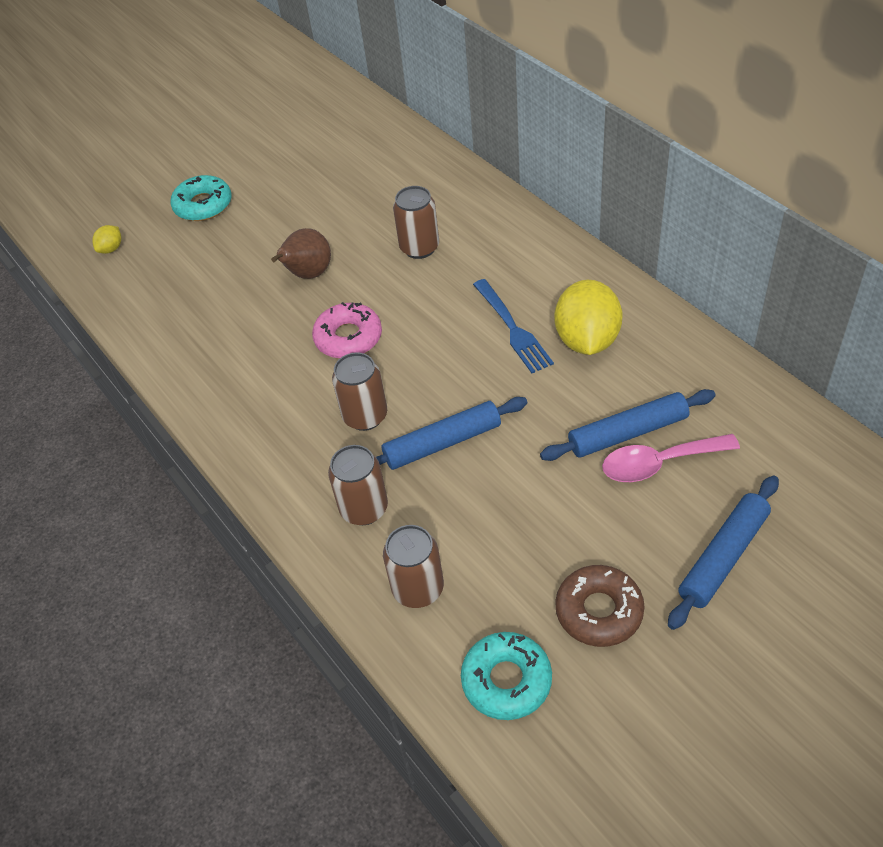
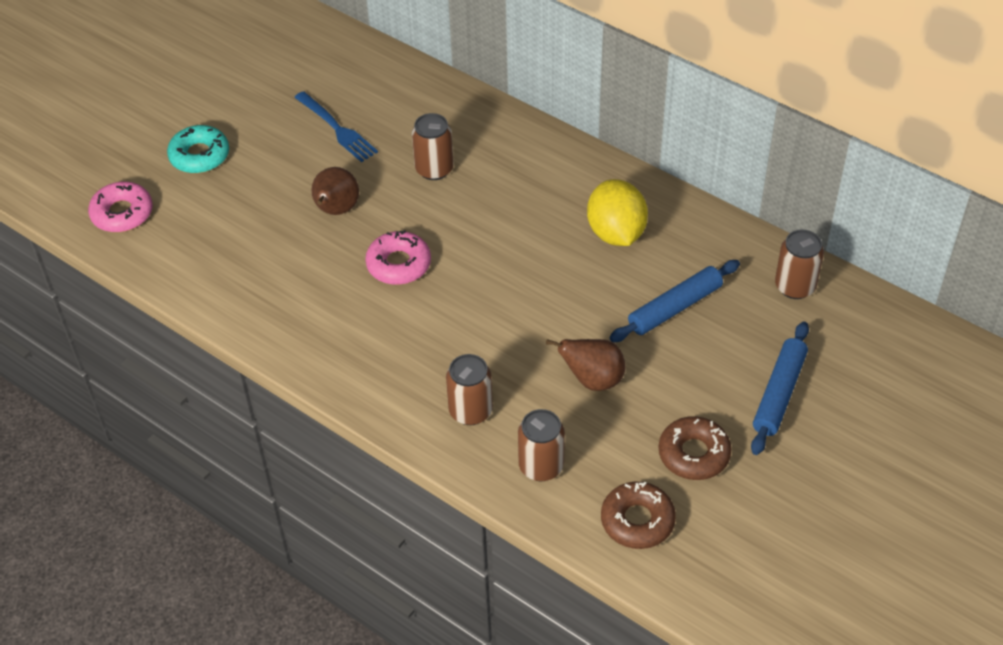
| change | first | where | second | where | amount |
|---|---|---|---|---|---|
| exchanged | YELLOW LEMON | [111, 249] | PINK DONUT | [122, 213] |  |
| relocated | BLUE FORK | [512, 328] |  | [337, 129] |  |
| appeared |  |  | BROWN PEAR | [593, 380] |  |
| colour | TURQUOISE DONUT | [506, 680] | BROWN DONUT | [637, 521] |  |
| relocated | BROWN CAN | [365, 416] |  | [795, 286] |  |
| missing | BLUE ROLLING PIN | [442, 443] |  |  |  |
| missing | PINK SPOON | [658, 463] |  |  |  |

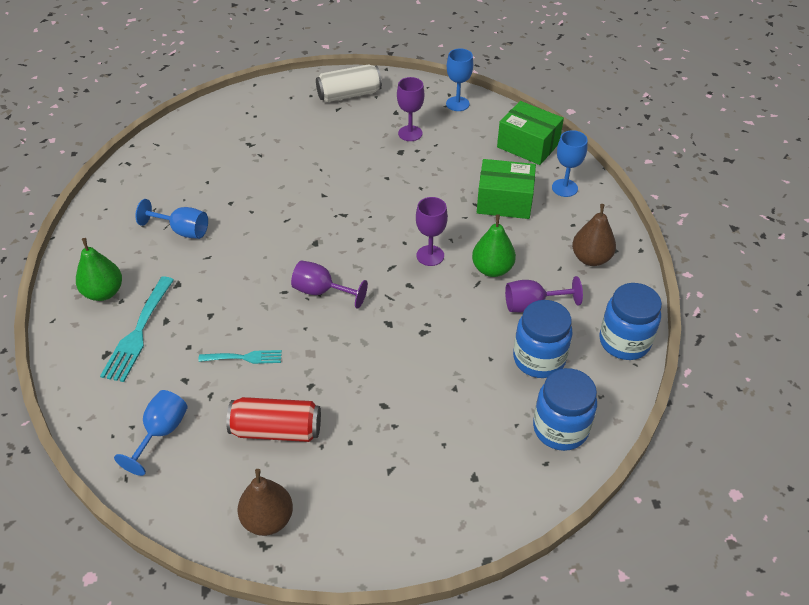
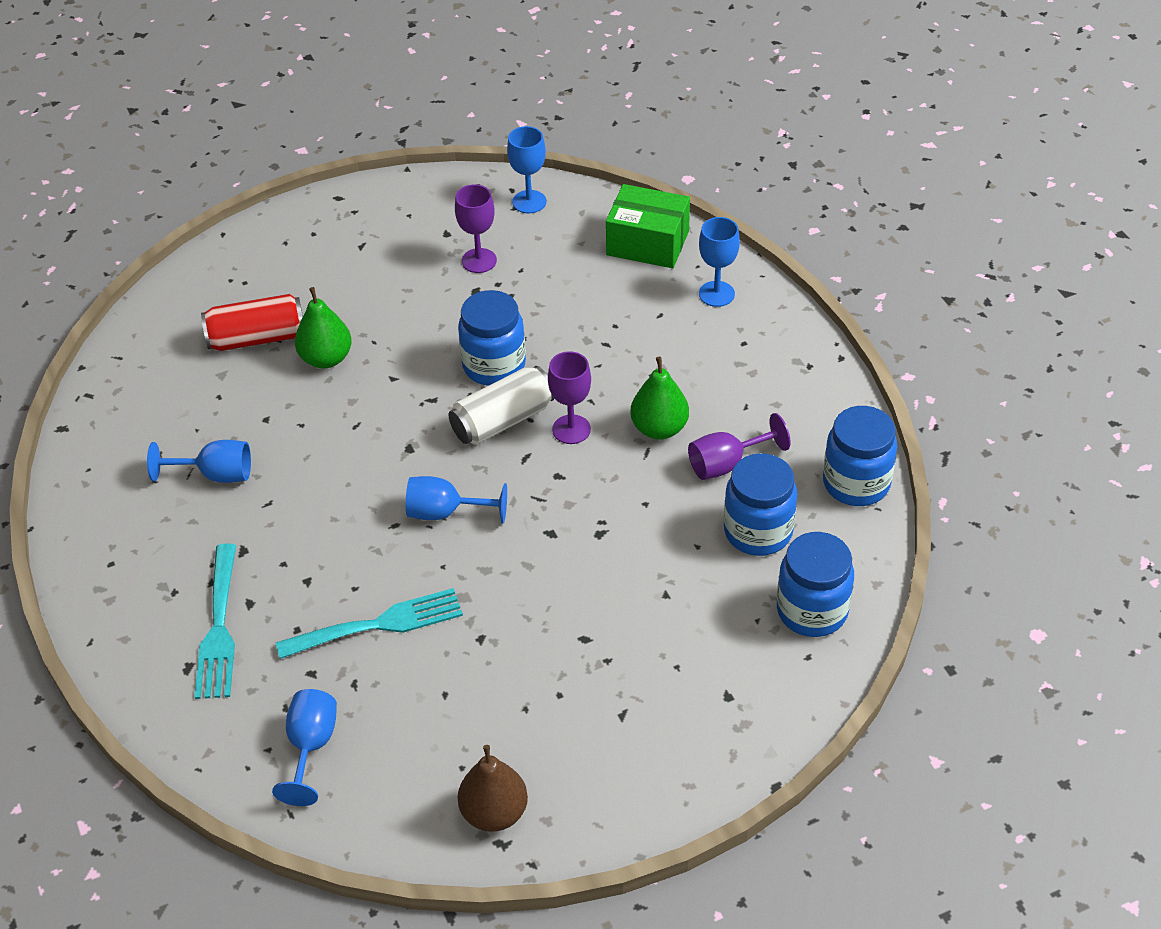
| change | first | where | second | where | amount |
|---|---|---|---|---|---|
| relocated | RED CAN | [276, 430] |  | [257, 338] |  |
| size | TURQUOISE FORK | [244, 357] |  | [378, 624] | x1.66 |
| relocated | GREEN PEAR | [104, 292] |  | [326, 358] |  |
| colour | PURPLE GOBLET | [321, 291] | BLUE GOBLET | [445, 512] |  |
| relocated | WHITE CAN | [349, 94] |  | [502, 420] |  |
| appeared |  |  | BLUE JAR | [494, 365] |  |
| missing | GREEN BOX | [504, 201] |  |  |  |
| missing | BROWN PEAR | [591, 258] |  |  |  |

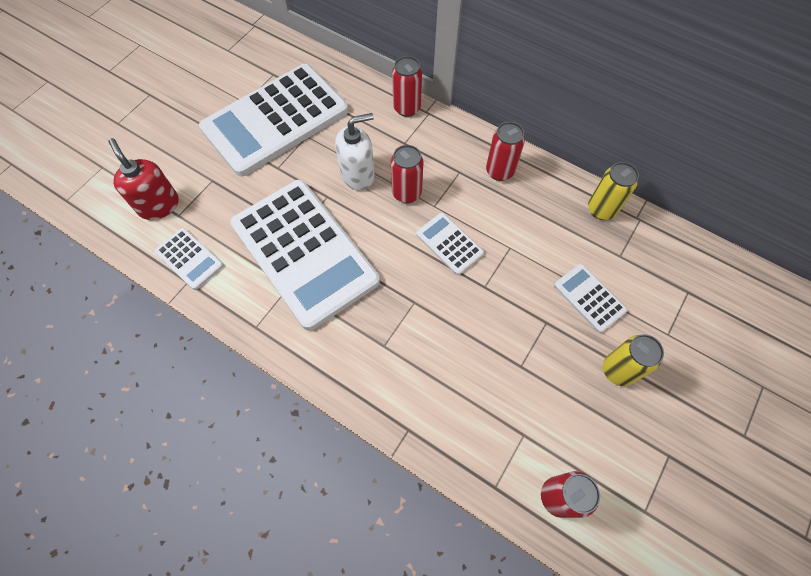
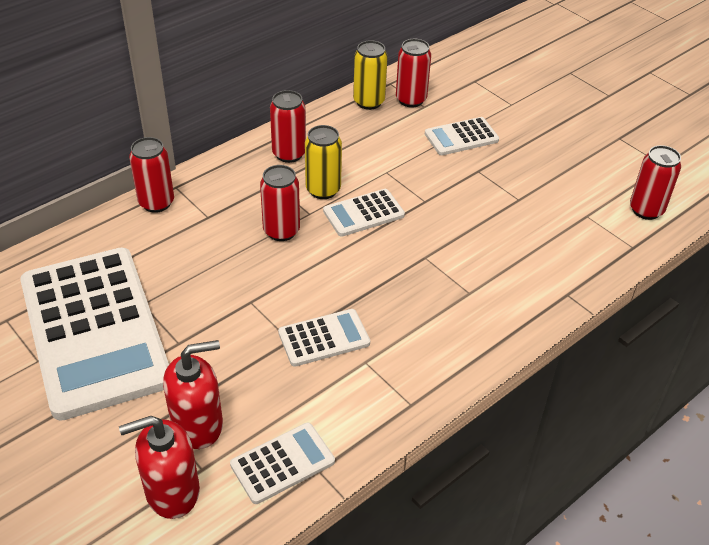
| change | first | where | second | where | amount |
|---|---|---|---|---|---|
| appeared |  |  | RED SOAP DISPENSER | [198, 425] |  |
| size | WHITE CALCULATOR | [304, 252] |  | [324, 338] | x0.43 |
| relocated | YELLOW CAN | [618, 370] |  | [323, 190] |  |
| appeared |  |  | RED CAN | [411, 100] |  |
| missing | WHITE SOAP DISPENSER | [358, 175] |  |  |  |

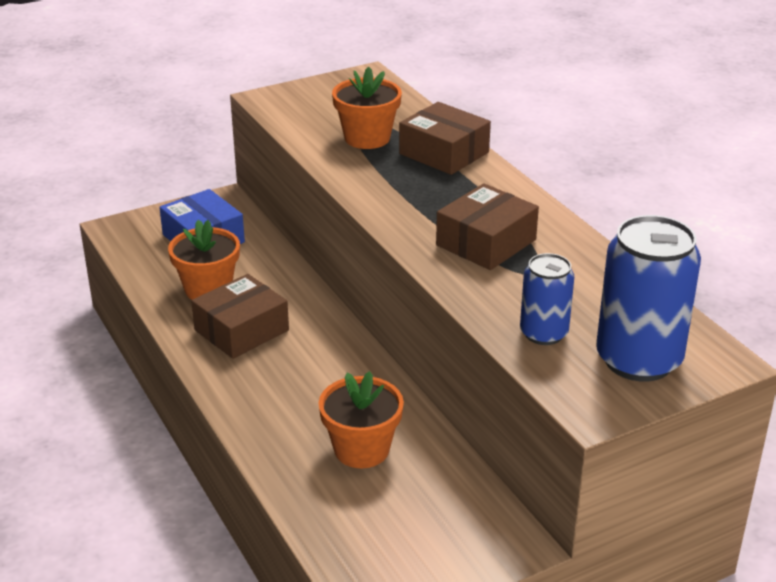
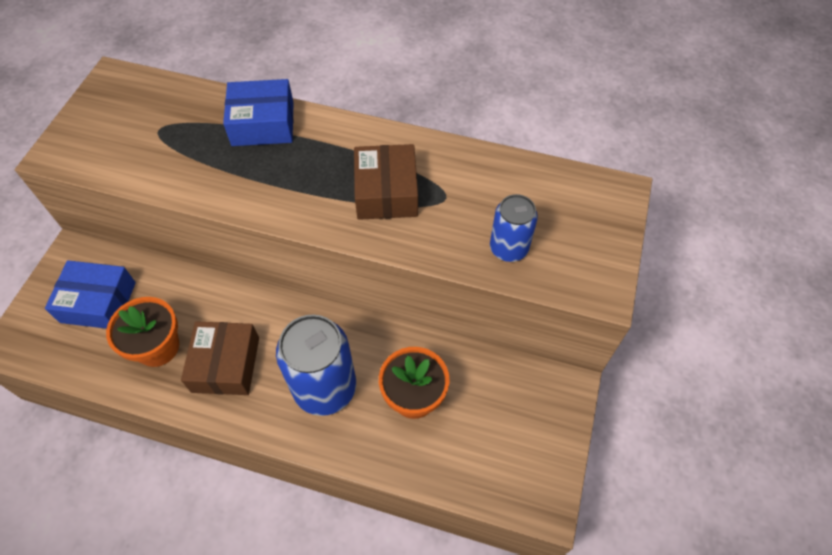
| change | first | where | second | where | amount |
|---|---|---|---|---|---|
| colour | BROWN BOX | [444, 153] | BLUE BOX | [263, 124] |  |
| relocated | BLUE CAN | [638, 360] |  | [325, 388] |  |
| missing | ORANGE FLOWER POT | [367, 138] |  |  |  |

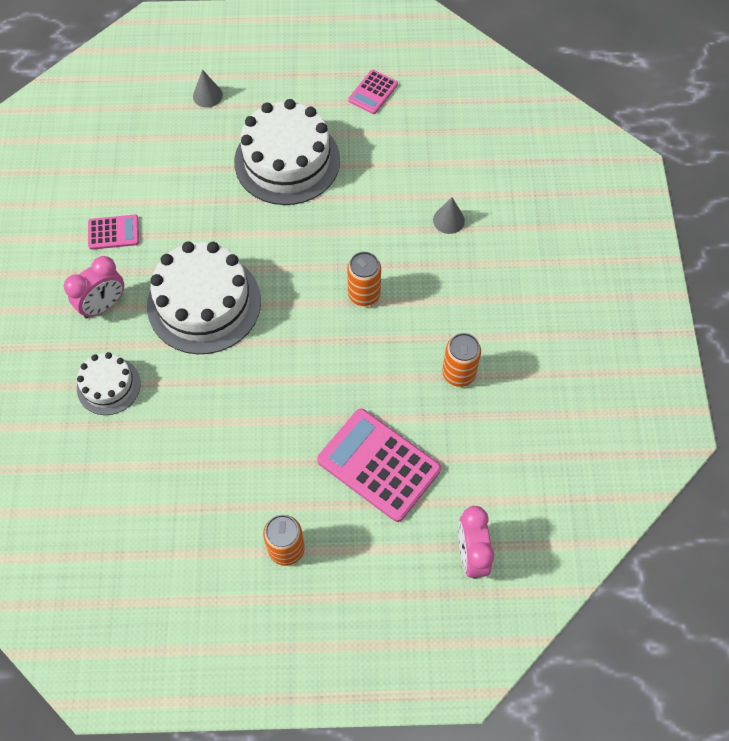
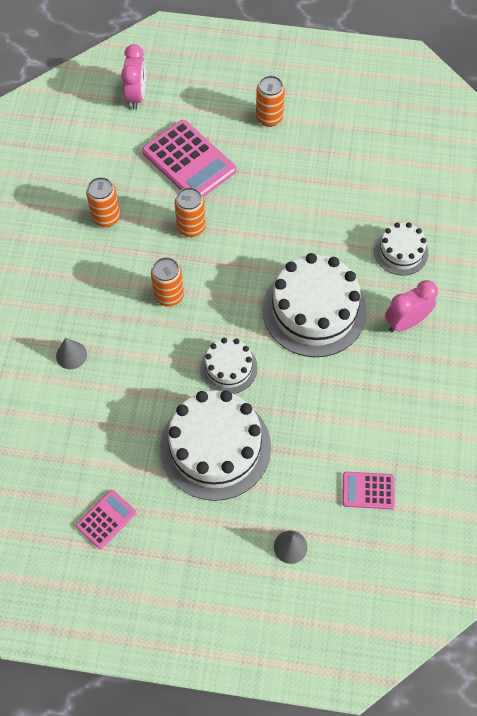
| change | first | where | second | where | amount |
|---|---|---|---|---|---|
| appeared |  |  | ORANGE CAN | [191, 227] |  |
| appeared |  |  | WHITE CAKE | [228, 367] |  |
| relocated | PINK CALCULATOR | [113, 232] |  | [368, 490] |  |

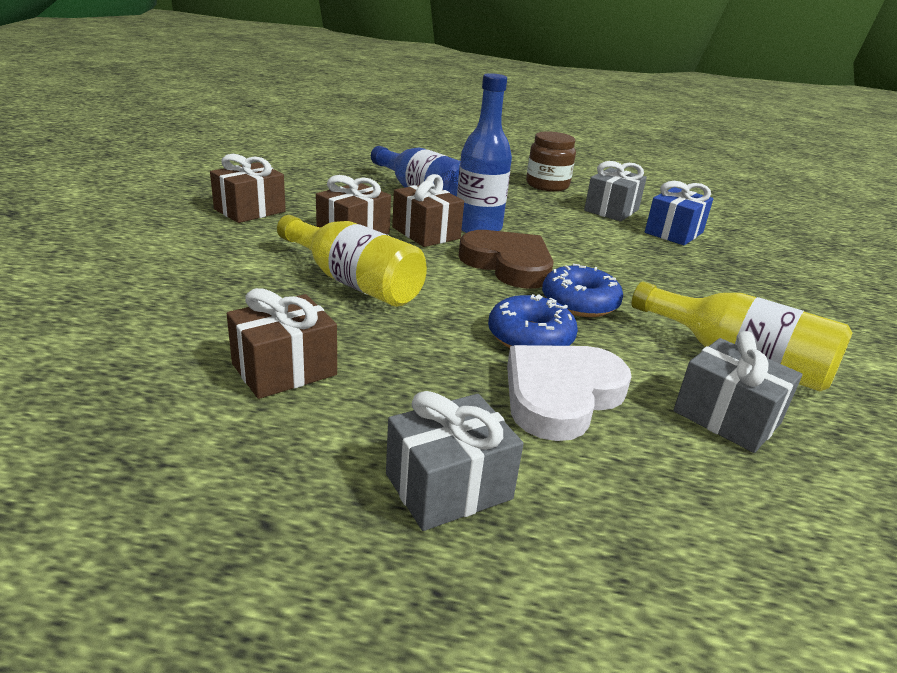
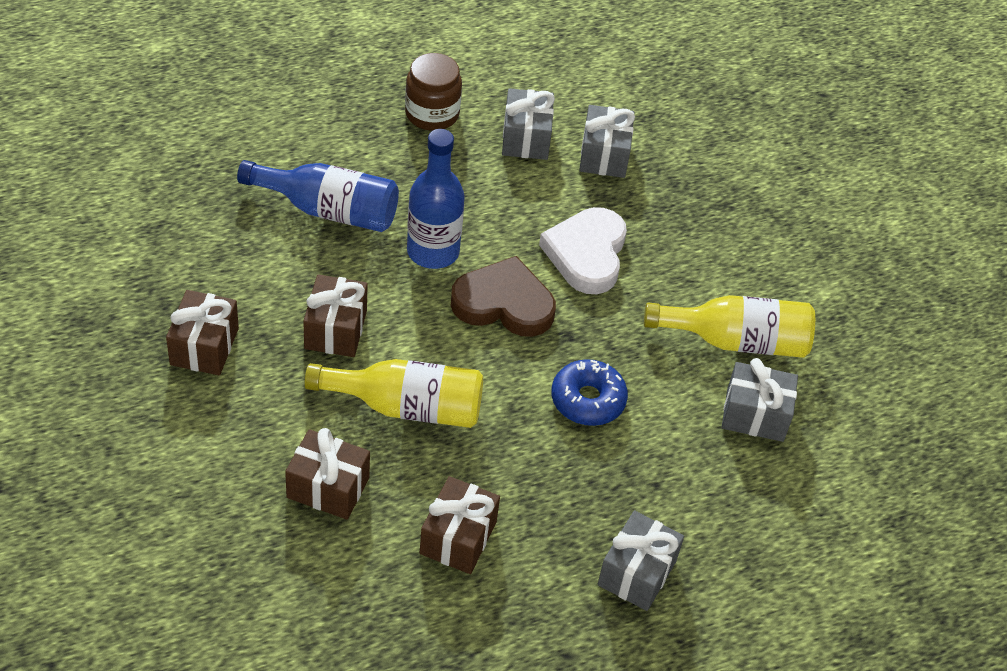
| change | first | where | second | where | amount |
|---|---|---|---|---|---|
| relocated | BROWN GIFT | [426, 233] |  | [328, 487] |  |
| relocated | WHITE HEART | [561, 395] |  | [586, 254] |  |
| colour | BLUE GIFT | [674, 232] | GREY GIFT | [604, 155] |  |
| missing | BLUE DONUT | [579, 302] |  |  |  |

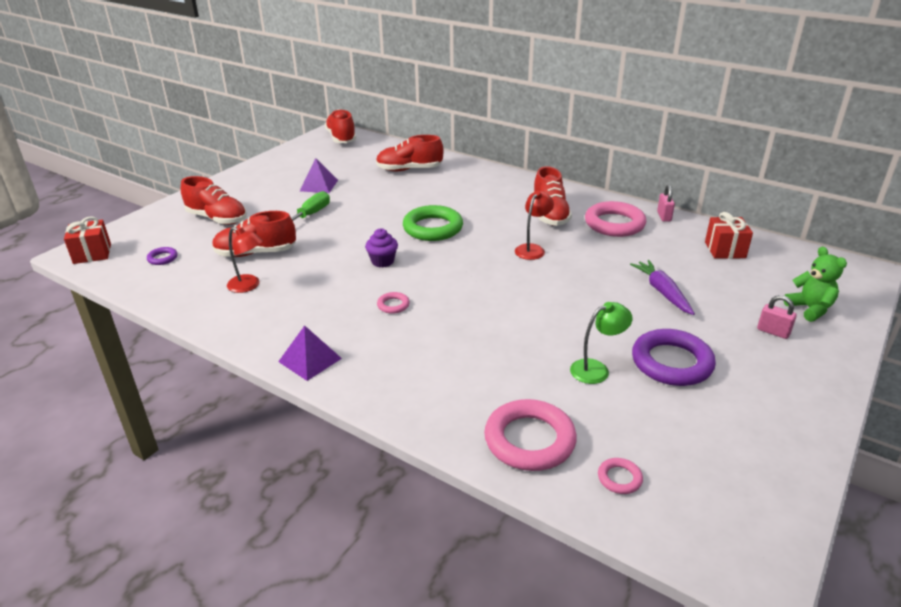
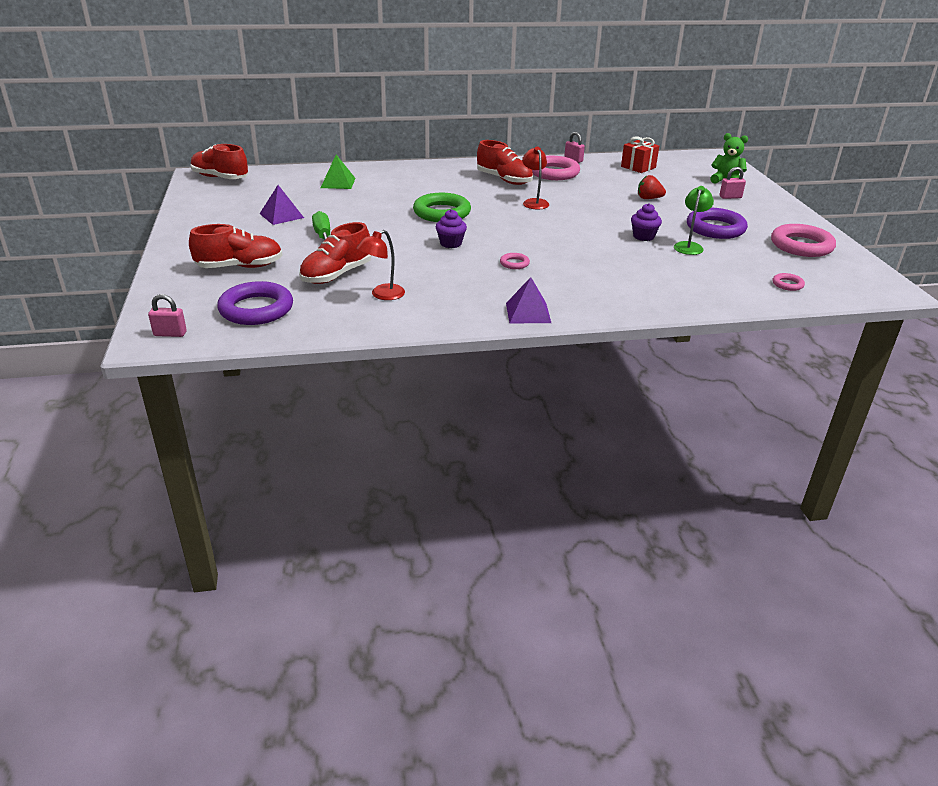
| change | first | where | second | where | amount |
|---|---|---|---|---|---|
| exchanged | RED GIFT | [92, 254] | PINK PADLOCK | [170, 334] |  |
| size | PURPLE RING | [162, 258] |  | [256, 309] | x2.19 |
| exchanged | RED SHOE | [409, 169] | GREEN PYRAMID | [338, 183] |  |
| spun | RED LAMP | [249, 286] |  | [382, 295] | 150 degrees clockwise |
| appeared |  |  | PURPLE CUPCAKE | [643, 236] |  |
| exchanged | PURPLE CARROT | [662, 292] | RED STRAWBERRY | [648, 198] |  |
| relocated | PINK RING | [529, 440] |  | [801, 246] |  |

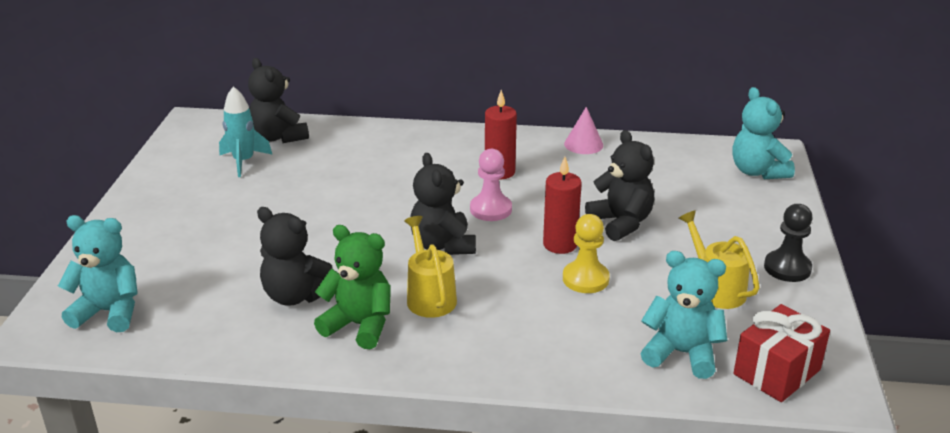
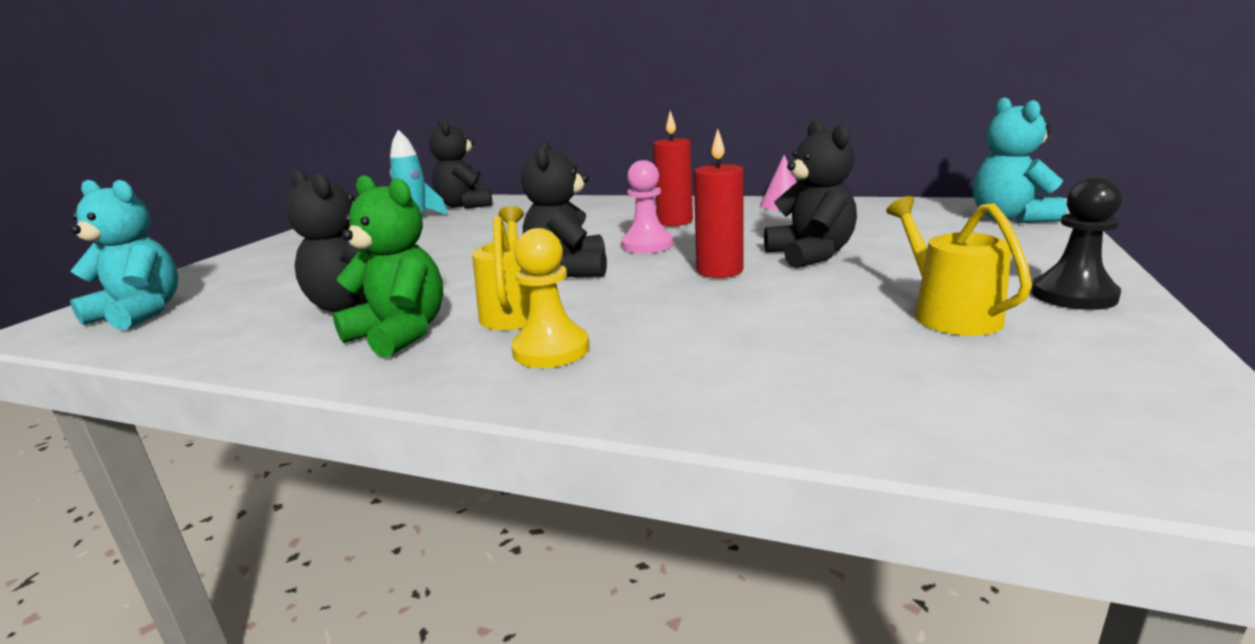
| change | first | where | second | where | amount |
|---|---|---|---|---|---|
| relocated | YELLOW PAWN | [585, 279] |  | [551, 350] |  |
| missing | TURQUOISE TEDDY BEAR | [681, 353] |  |  |  |
| missing | RED GIFT | [777, 372] |  |  |  |

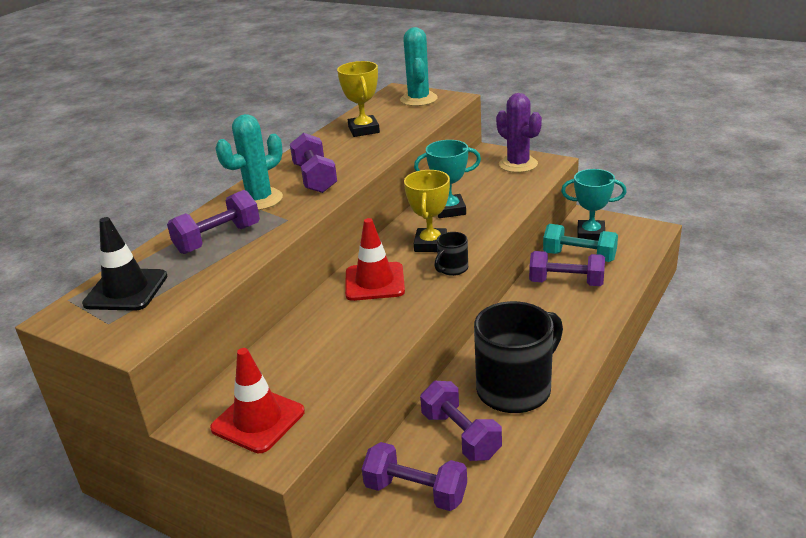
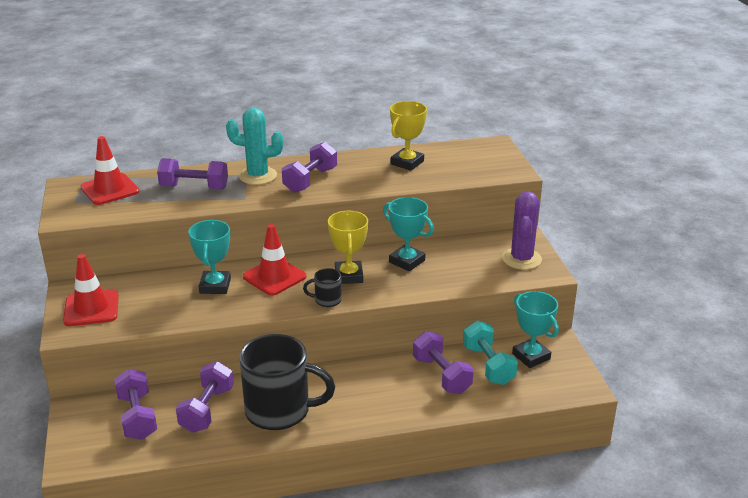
| change | first | where | second | where | amount |
|---|---|---|---|---|---|
| colour | BLACK TRAFFIC CONE | [126, 290] | RED TRAFFIC CONE | [110, 189] |  |
| appeared |  |  | TURQUOISE TROPHY | [215, 286] |  |
| spun | YELLOW TROPHY | [430, 244] |  | [348, 276] | 60 degrees counterclockwise |
| missing | TURQUOISE CACTUS | [418, 99] |  |  |  |

